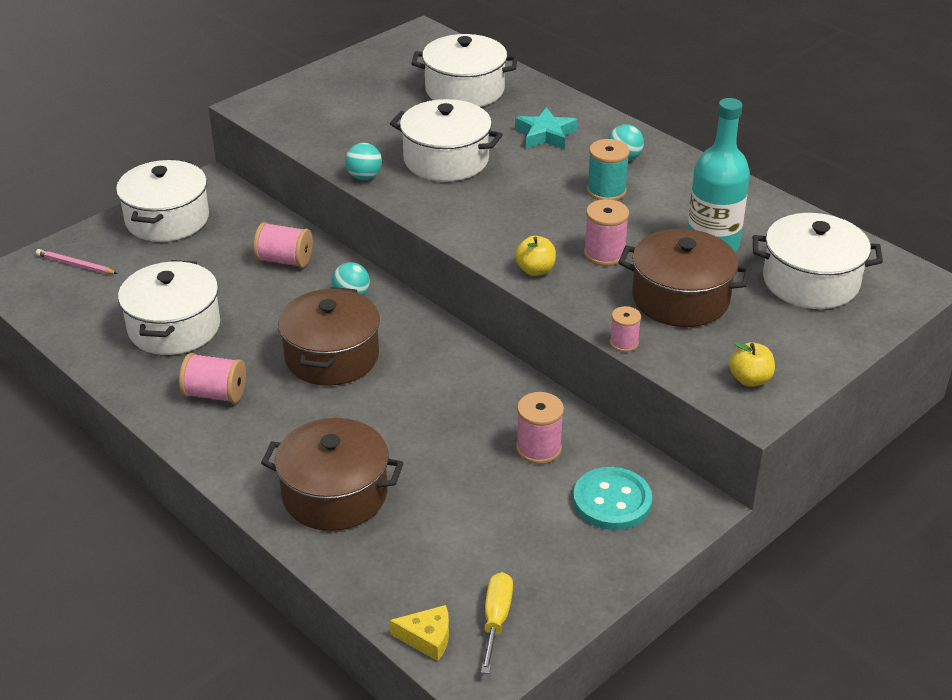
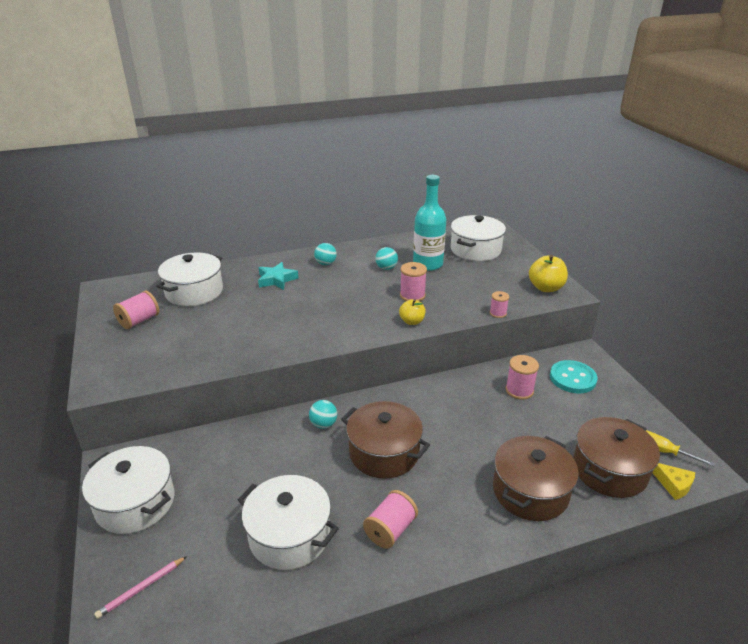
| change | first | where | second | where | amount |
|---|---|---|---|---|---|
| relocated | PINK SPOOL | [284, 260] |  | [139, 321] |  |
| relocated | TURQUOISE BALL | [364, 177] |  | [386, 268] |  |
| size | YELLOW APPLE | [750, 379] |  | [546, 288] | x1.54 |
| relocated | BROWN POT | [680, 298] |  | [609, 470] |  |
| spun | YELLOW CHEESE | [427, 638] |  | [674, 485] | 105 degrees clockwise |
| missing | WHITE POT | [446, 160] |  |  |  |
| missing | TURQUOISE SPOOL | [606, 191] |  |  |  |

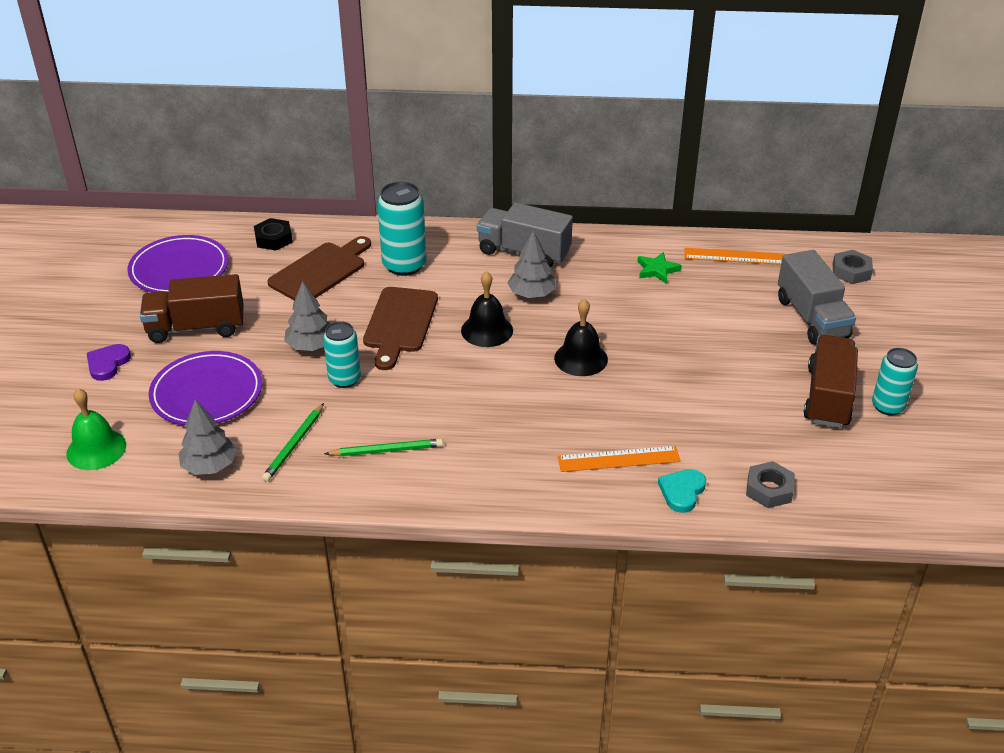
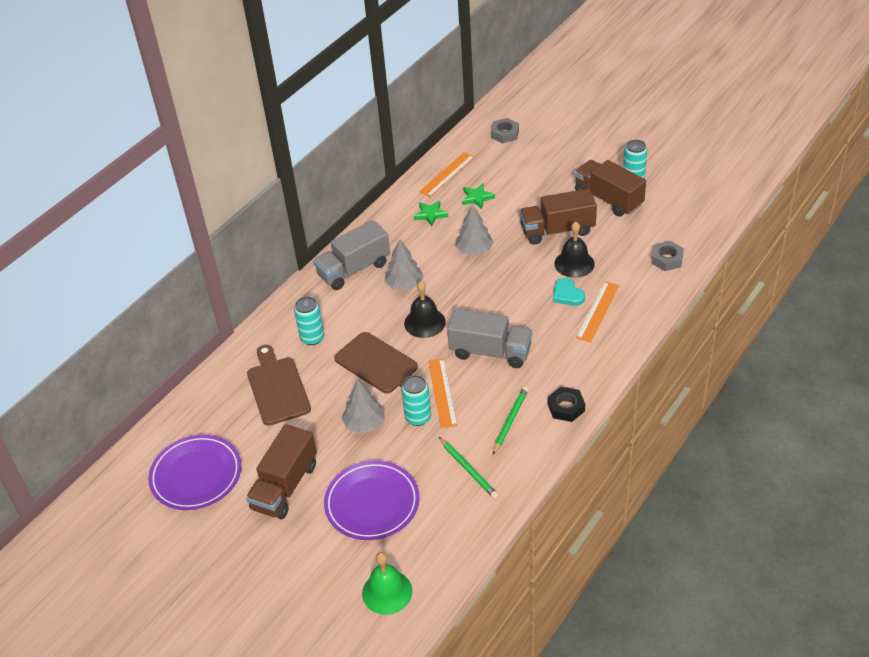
| change | first | where | second | where | amount |
|---|---|---|---|---|---|
| size | TURQUOISE CAN | [404, 265] |  | [312, 338] | x0.66 |
| appeared |  |  | ORANGE RULER | [442, 392] |  |
| relocated | GREY TRUCK | [811, 318] |  | [490, 352] |  |
| relocated | GREY TREE | [209, 466] |  | [474, 250] |  |
| appeared |  |  | GREEN STAR | [477, 198] |  |
| appeared |  |  | BROWN TRUCK | [557, 230] |  |
| relocated | BLACK NUT | [274, 239] |  | [566, 407] |  |
| relocated | TURQUOISE HEART | [682, 492] |  | [567, 294] |  |
| relocated | BLACK BELL | [581, 358] |  | [574, 263] |  |
| missing | PURPLE HEART | [107, 364] |  |  |  |

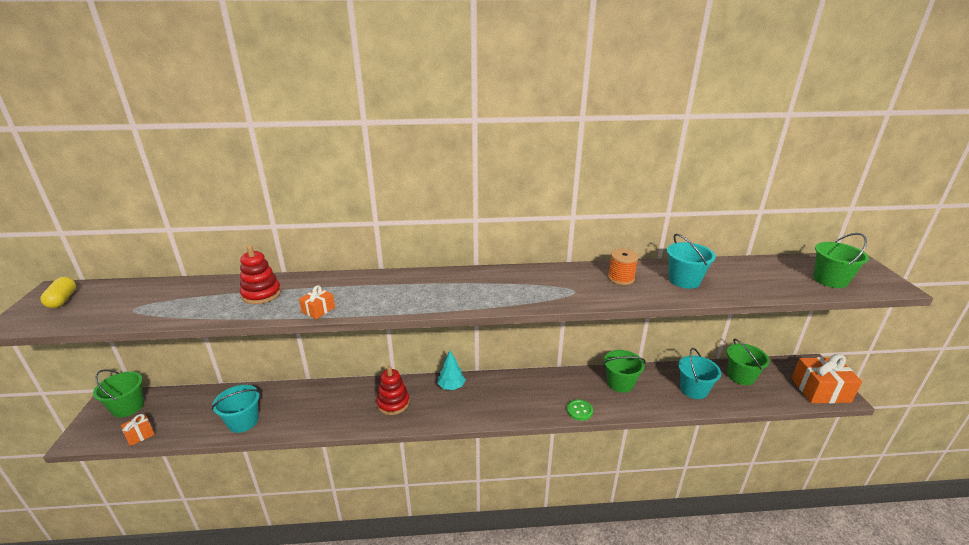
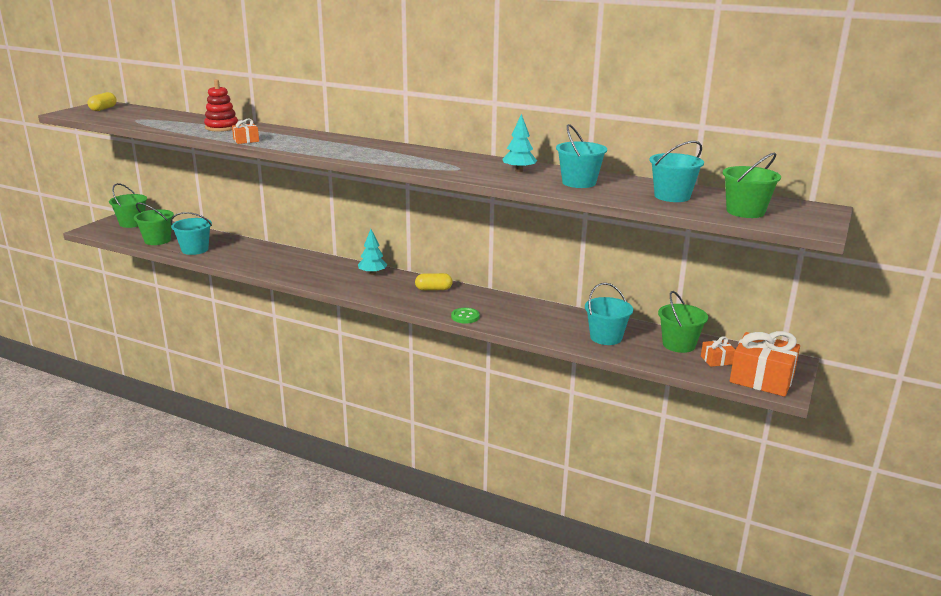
| change | first | where | second | where | amount |
|---|---|---|---|---|---|
| relocated | GREEN BUCKET | [620, 383] |  | [157, 240] |  |
| appeared |  |  | YELLOW CAPSULE | [433, 289] |  |
| exchanged | ORANGE SPOOL | [621, 278] | TURQUOISE TREE | [519, 171] |  |
| appeared |  |  | TURQUOISE BUCKET | [672, 196] |  |
| relocated | ORANGE GIFT | [140, 435] |  | [716, 360] |  |
| missing | RED STACKING TOY | [393, 403] |  |  |  |

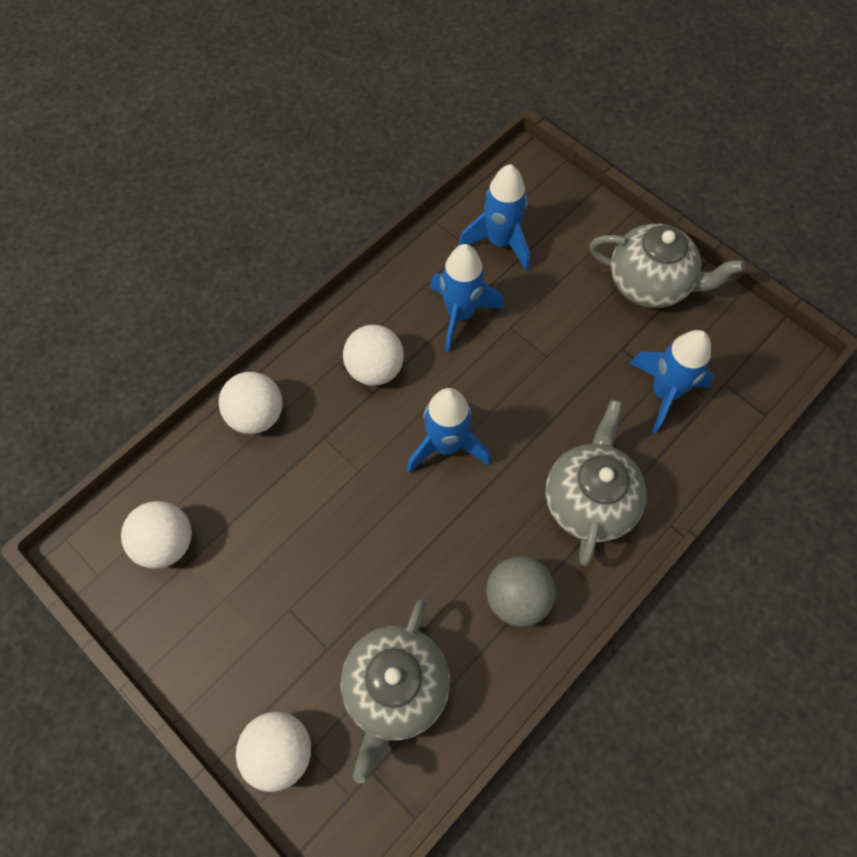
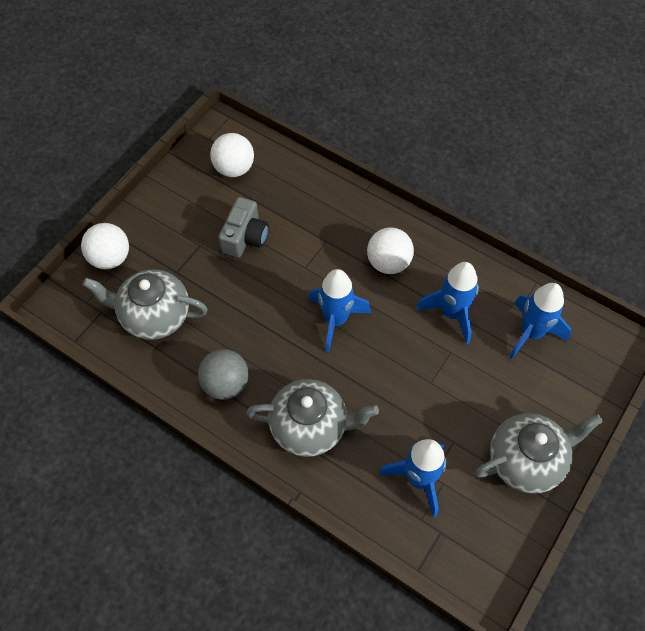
| change | first | where | second | where | amount |
|---|---|---|---|---|---|
| appeared |  |  | GREY CAMERA | [245, 237] |  |
| spun | GREY TEAPOT | [650, 283] |  | [527, 460] | 120 degrees counterclockwise |
| missing | WHITE BALL | [257, 415] |  |  |  |

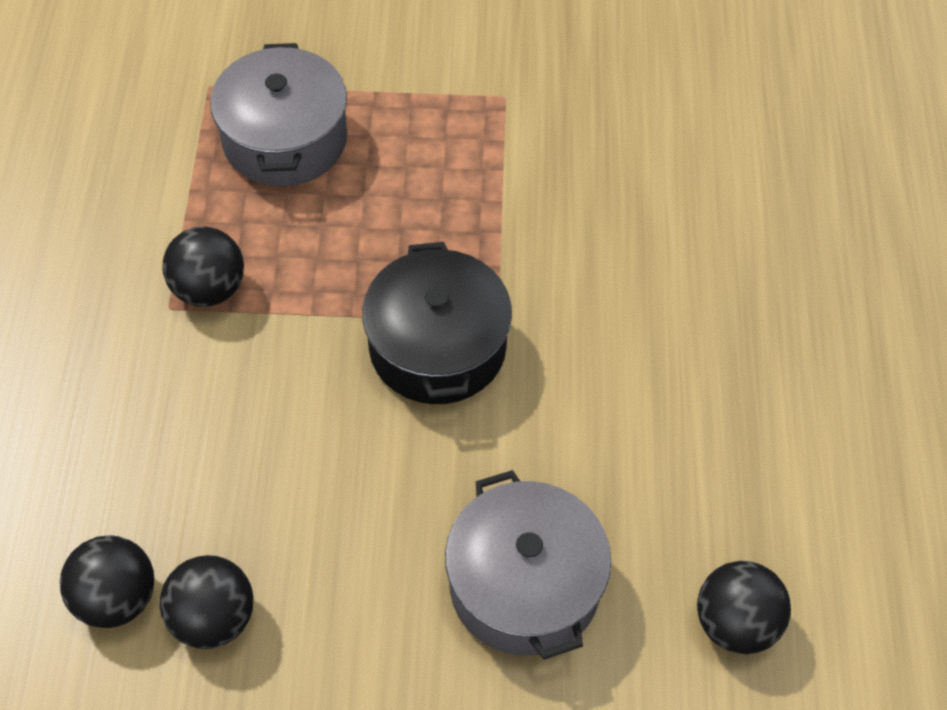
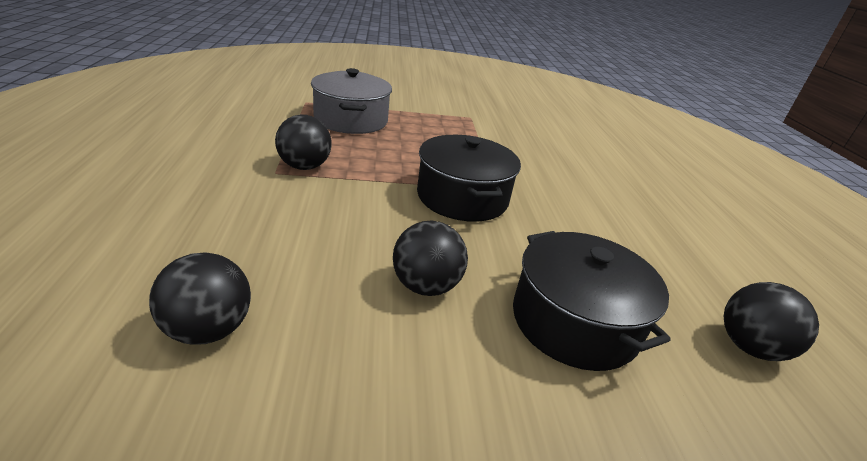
| change | first | where | second | where | amount |
|---|---|---|---|---|---|
| relocated | BLACK BALL | [213, 617] |  | [425, 286] |  |
| colour | GREY POT | [525, 585] | BLACK POT | [574, 322] |  |

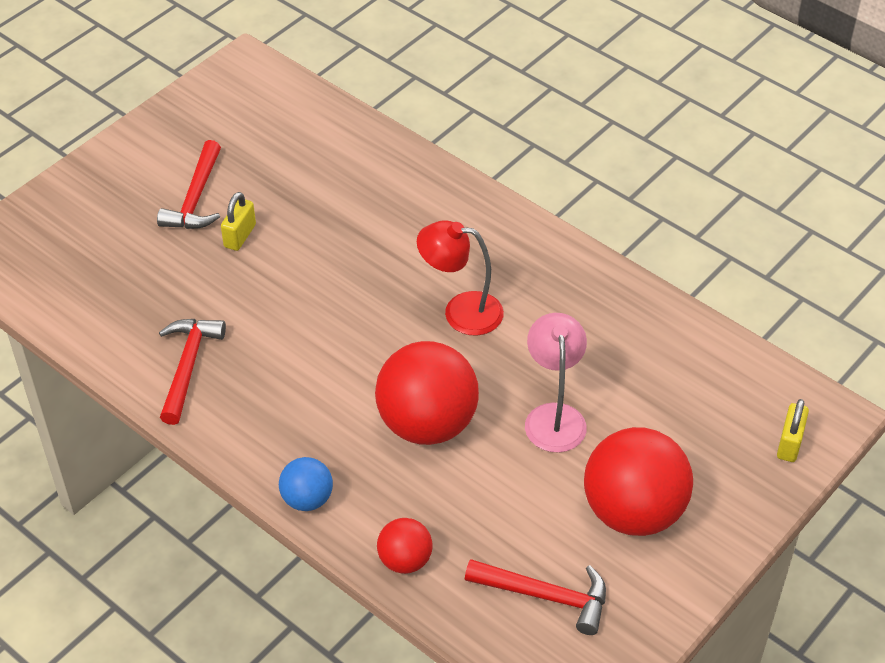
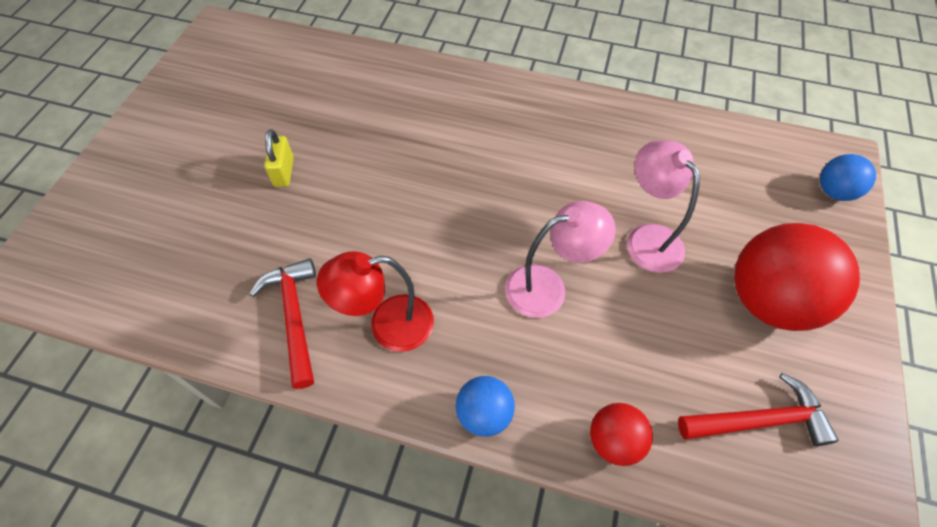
| change | first | where | second | where | amount |
|---|---|---|---|---|---|
| relocated | RED LAMP | [461, 311] |  | [388, 325] |  |
| exchanged | RED BALL | [427, 423] | PINK LAMP | [547, 287] |  |
| exchanged | YELLOW PADLOCK | [789, 443] | BLUE BALL | [833, 191] |  |
| missing | RED HAMMER | [196, 198] |  |  |  |

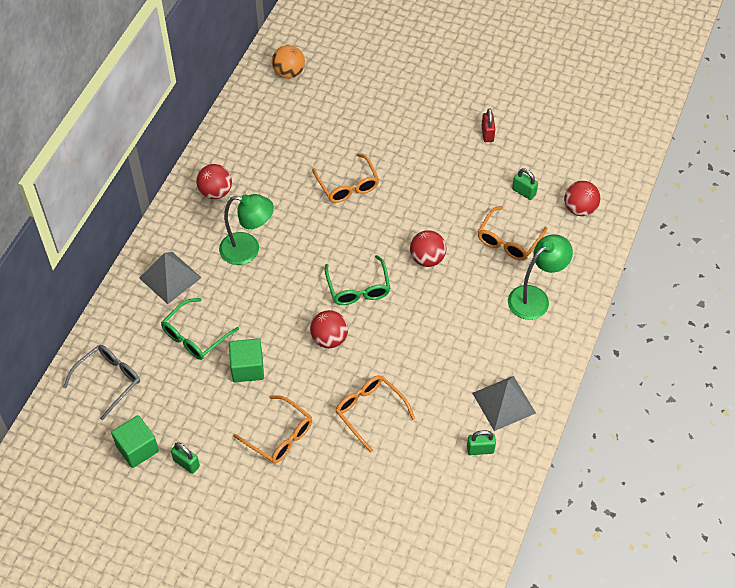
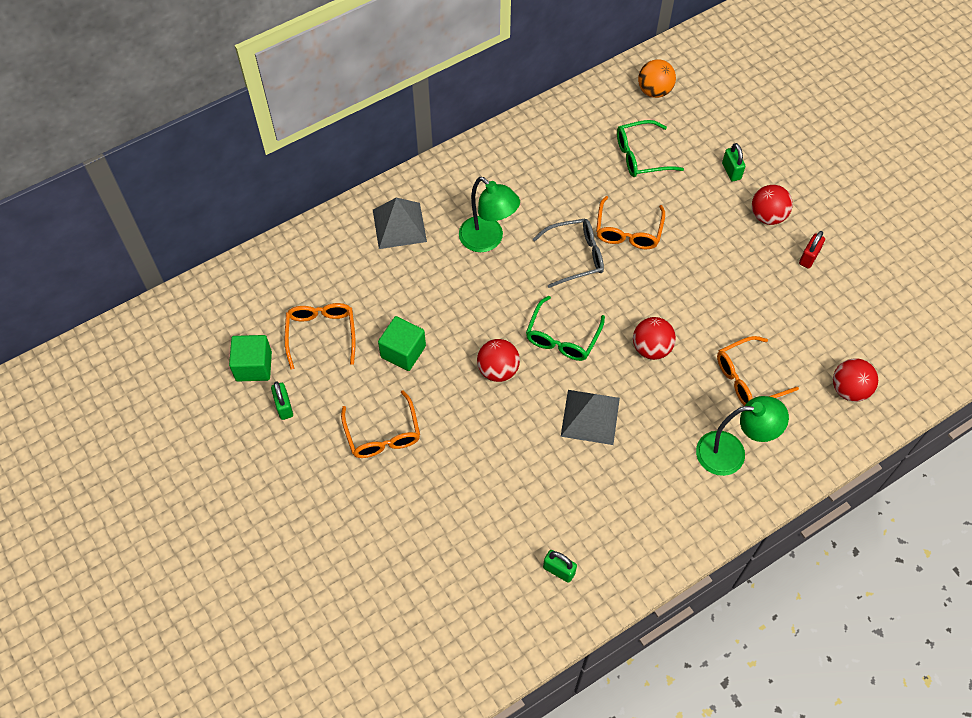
| change | first | where | second | where | amount |
|---|---|---|---|---|---|
| relocated | ORANGE GLASSES | [369, 411] |  | [321, 334] |  |
| relocated | GREY GLASSES | [109, 380] |  | [575, 256] |  |
| relocated | GREY PYRAMID | [503, 403] |  | [590, 417] |  |
| relocated | GREEN GLASSES | [195, 336] |  | [641, 156] |  |
| relocated | GREEN PADLOCK | [524, 192] |  | [731, 171] |  |
| relocated | RED BALL | [215, 192] |  | [767, 216] |  |

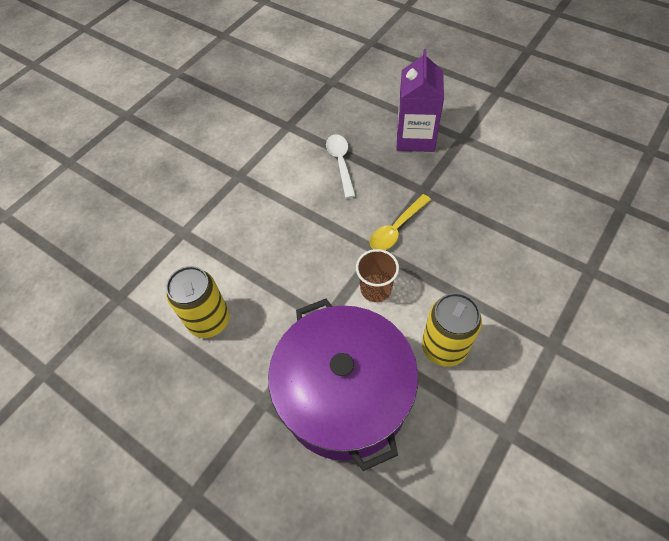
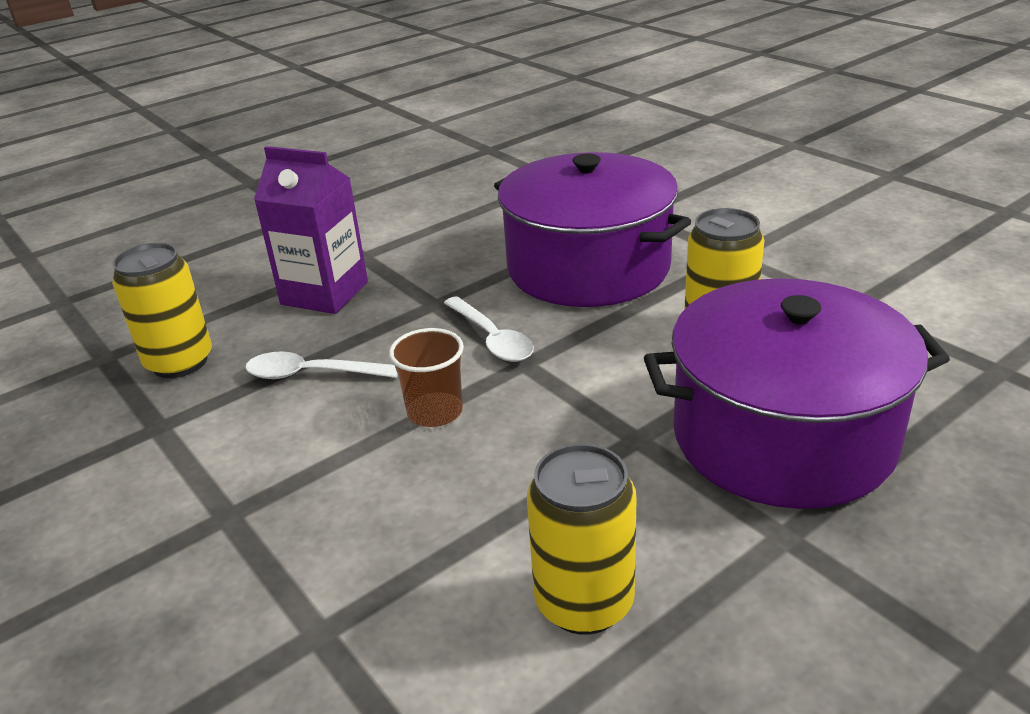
| change | first | where | second | where | amount |
|---|---|---|---|---|---|
| appeared |  |  | YELLOW CAN | [180, 362] |  |
| relocated | BROWN CUP | [376, 289] |  | [435, 412] |  |
| colour | YELLOW SPOON | [396, 229] | WHITE SPOON | [492, 339] |  |
| appeared |  |  | PURPLE POT | [588, 267] |  |

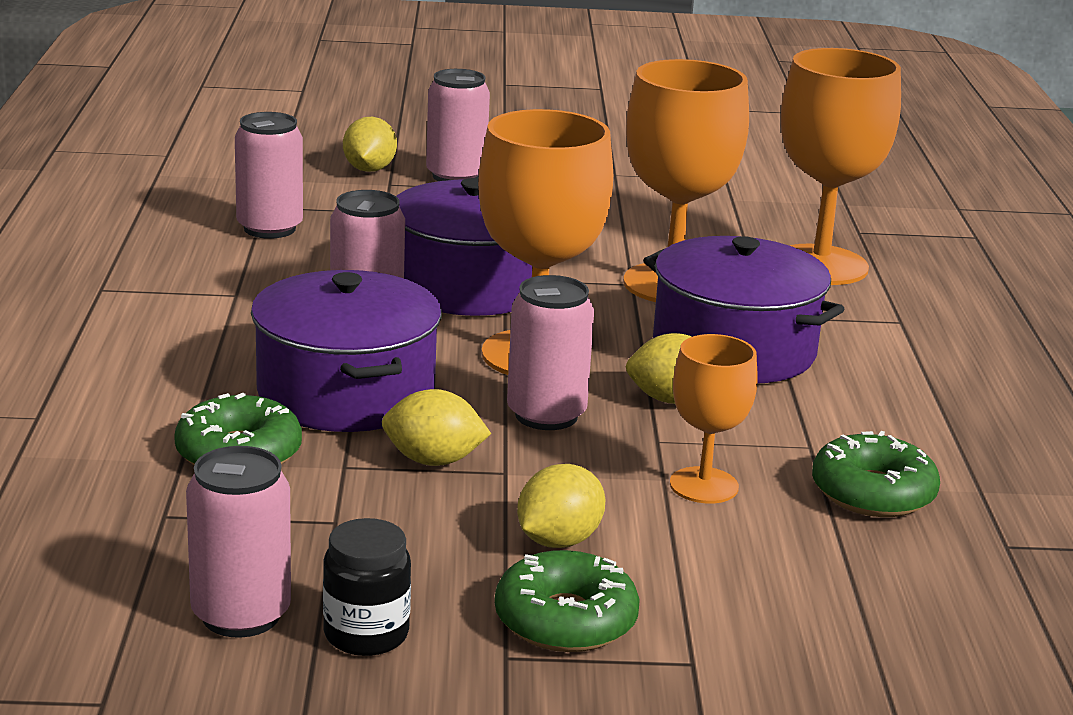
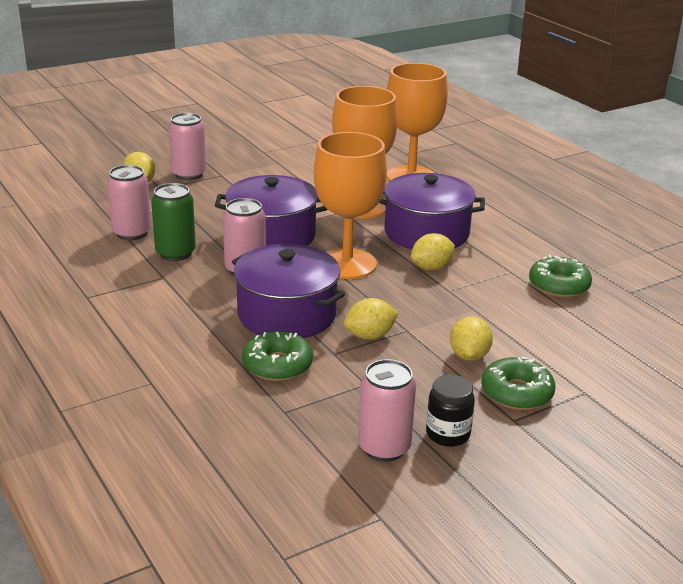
| change | first | where | second | where | amount |
|---|---|---|---|---|---|
| appeared |  |  | GREEN CAN | [175, 253] |  |
| missing | PINK CAN | [546, 415] |  |  |  |
| missing | ORANGE GOBLET | [704, 485] |  |  |  |

